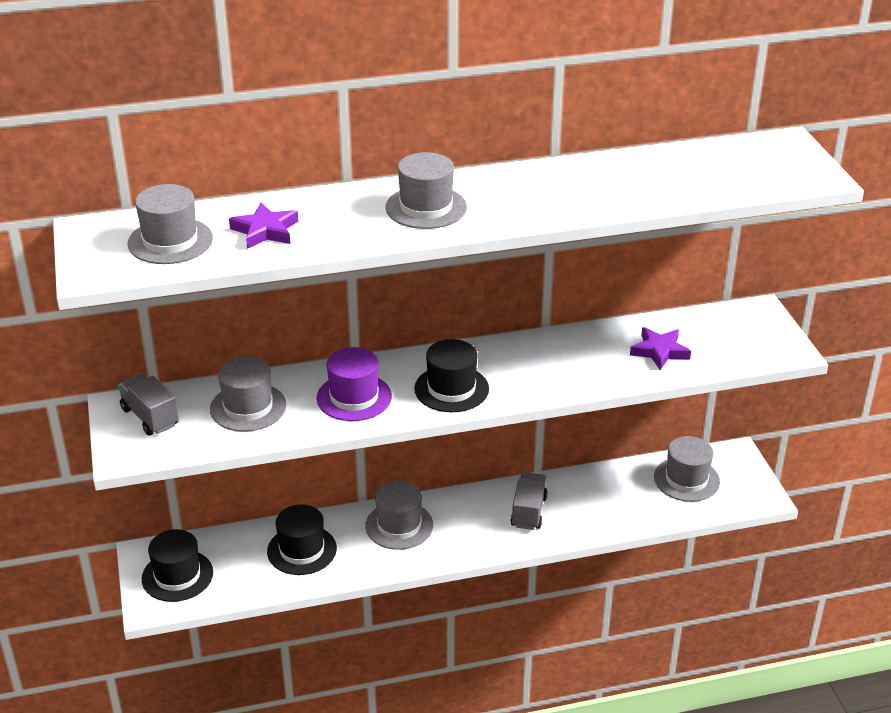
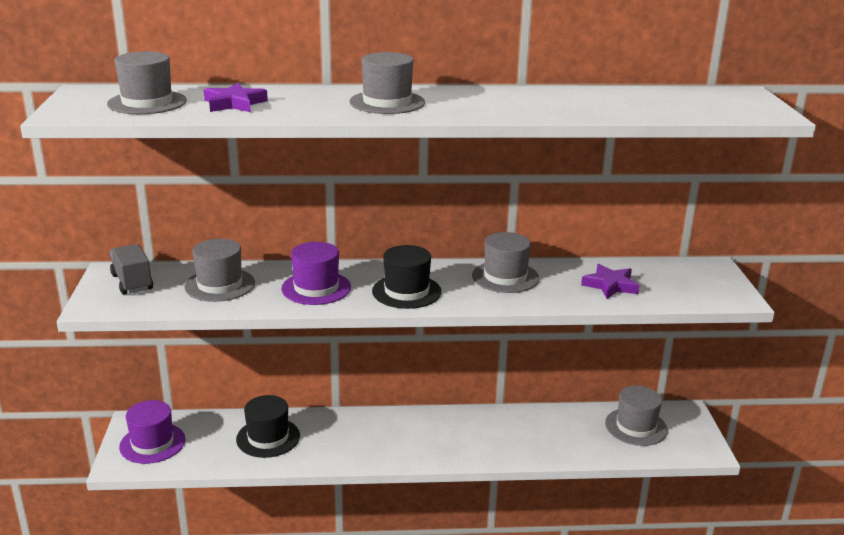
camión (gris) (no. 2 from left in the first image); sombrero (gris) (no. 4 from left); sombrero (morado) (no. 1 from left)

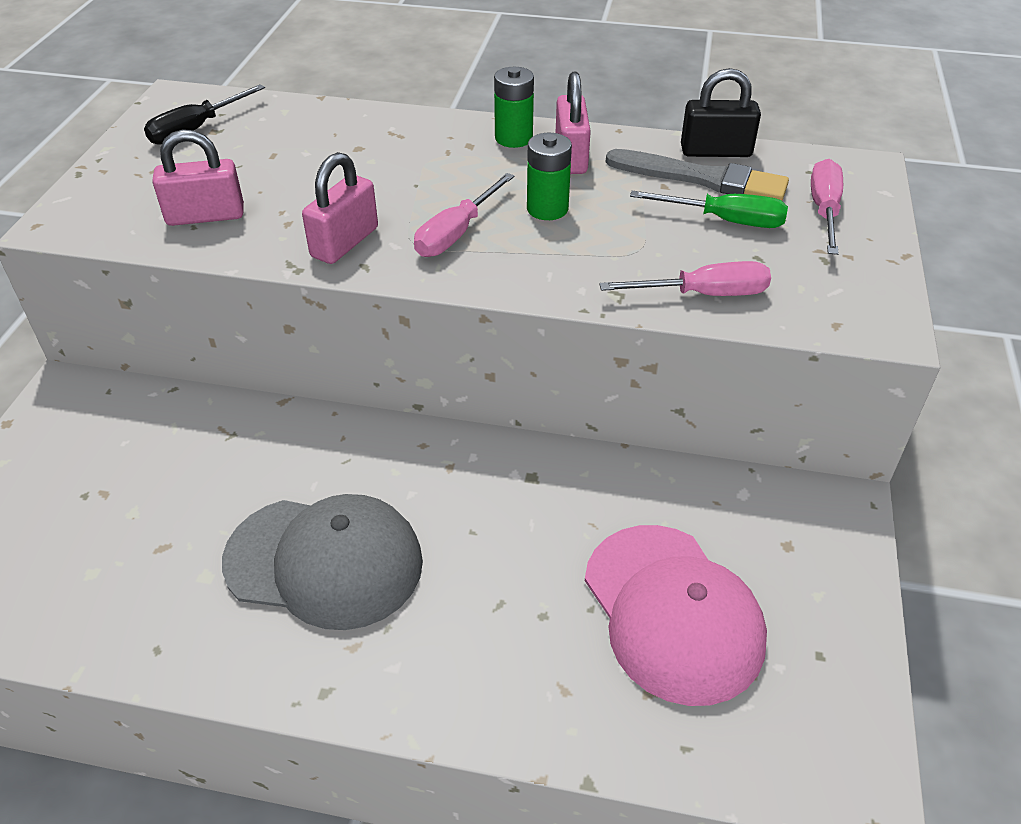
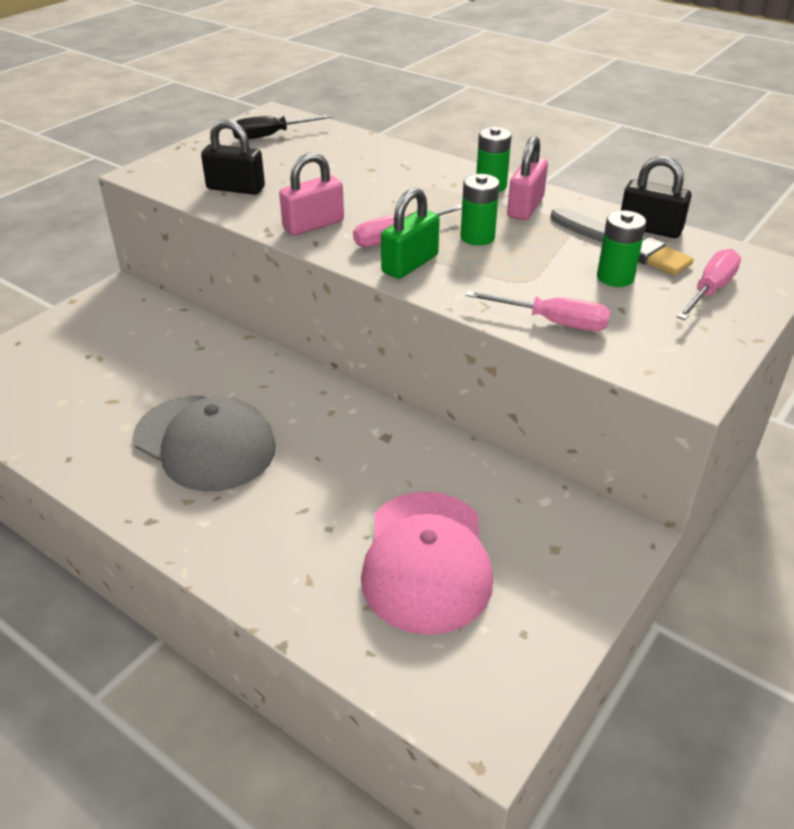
candado (verde); pila (verde) (no. 3 from left); candado (negro) (no. 1 from left)

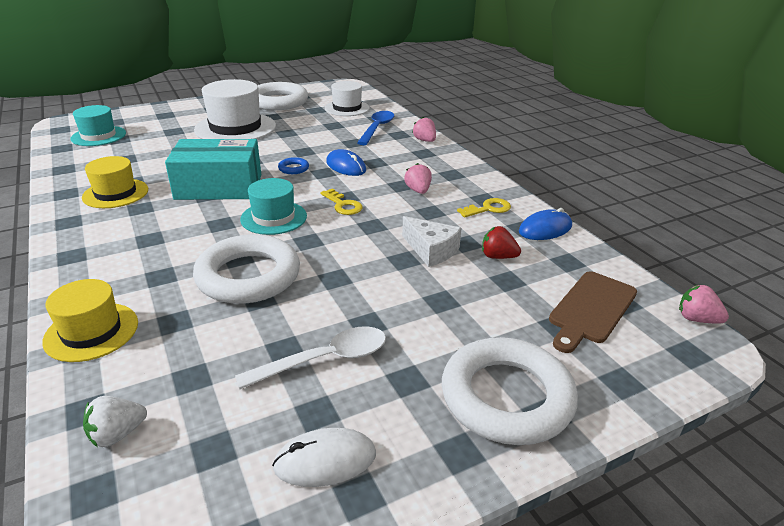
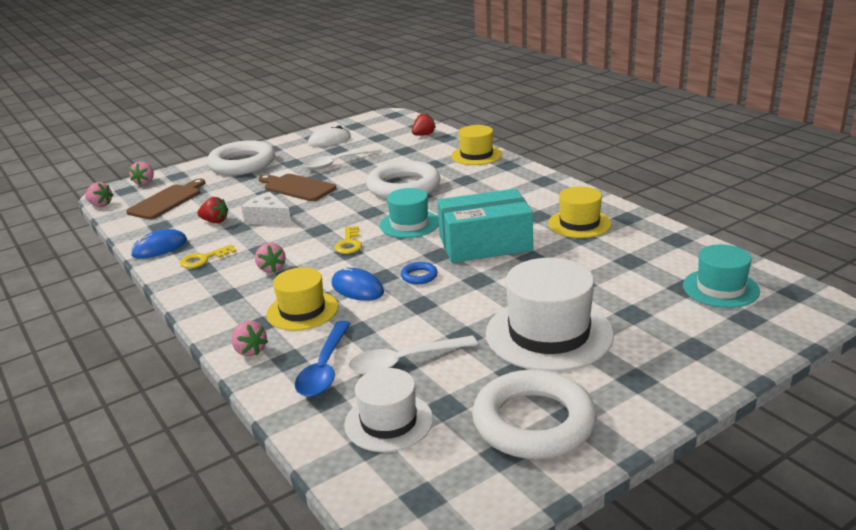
fresa (rosa) (no. 2 from left); tabla de cortar (marrón) (no. 2 from left); sombrero (amarillo) (no. 1 from left); cuchara (blanco) (no. 2 from left); fresa (rojo) (no. 2 from left); llave (amarillo) (no. 2 from left)

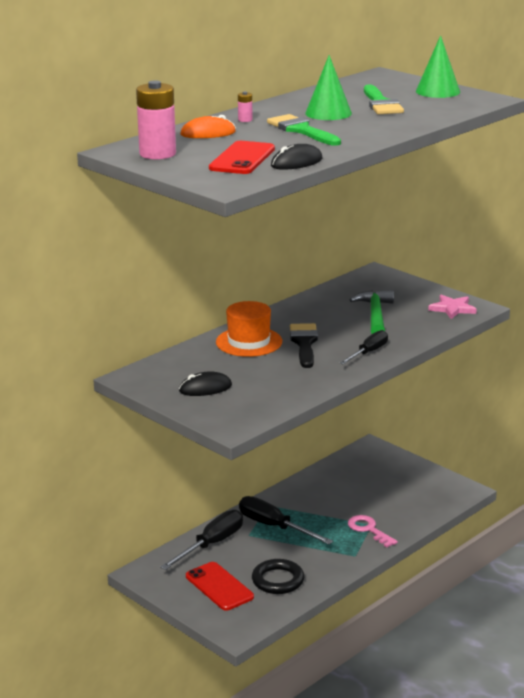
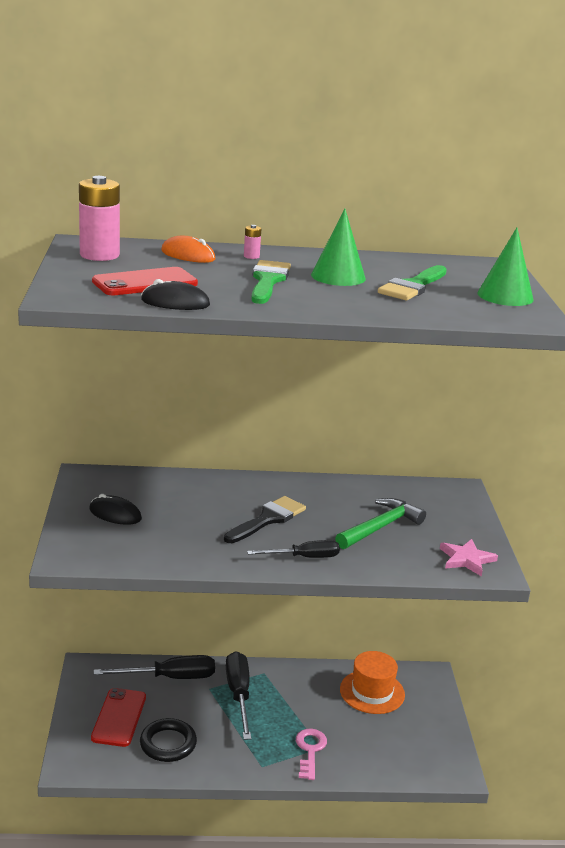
sombrero (naranja)

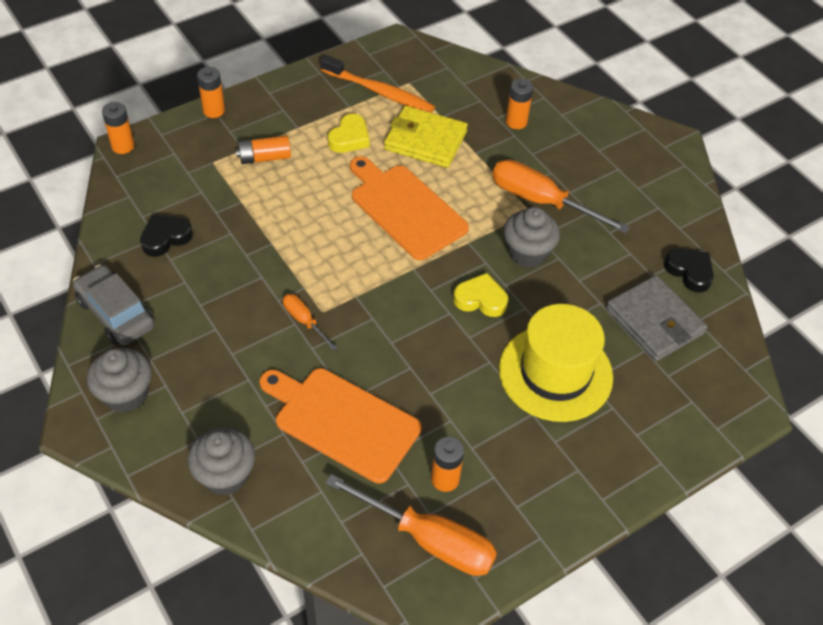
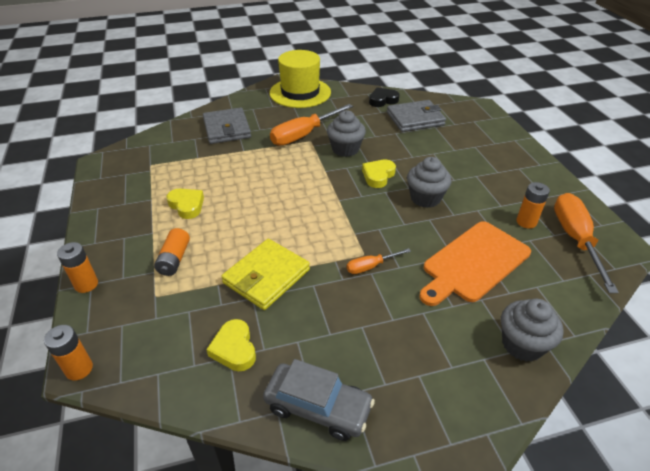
cepillo de dientes (naranja); tabla de cortar (naranja) (no. 2 from left in the first image); magdalena (gris) (no. 2 from left); cartera (amarillo); sombrero (amarillo); cartera (gris) (no. 1 from left); corazón (amarillo) (no. 2 from left); coche (gris); destornillador (naranja) (no. 3 from left)

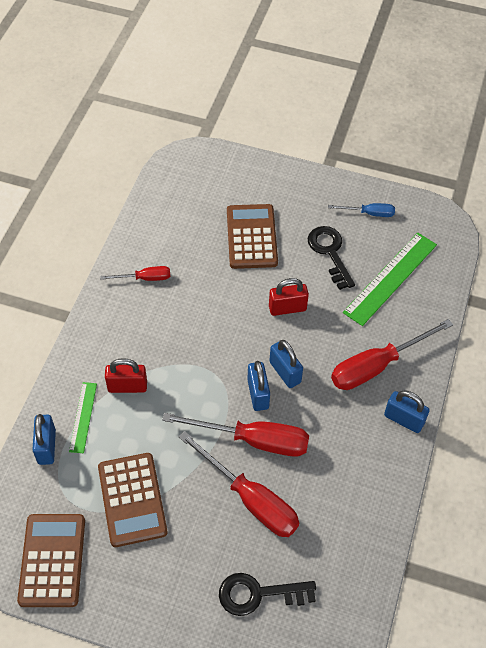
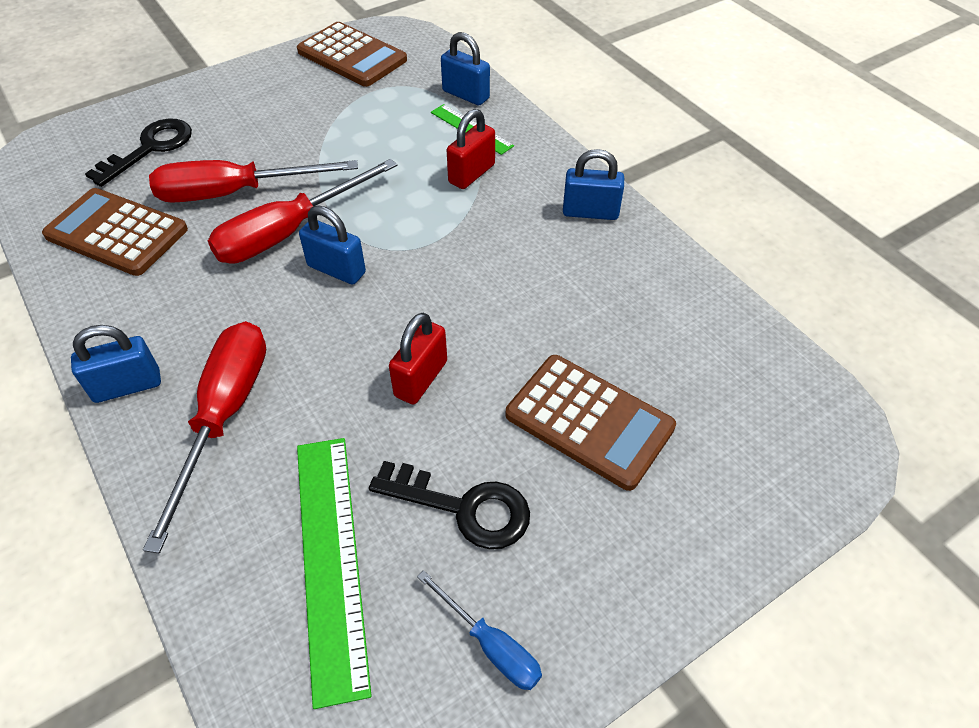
destornillador (rojo) (no. 1 from left in the first image); calculadora (marrón) (no. 1 from left); candado (azul) (no. 4 from left); destornillador (azul)

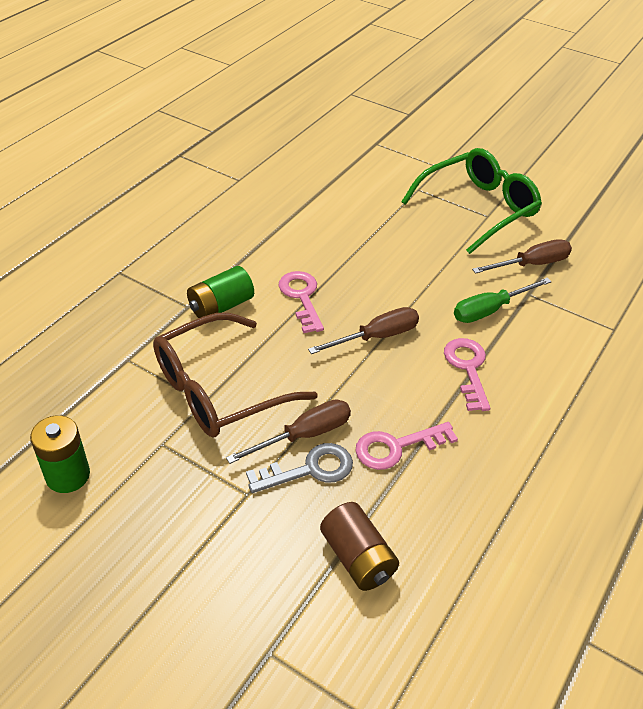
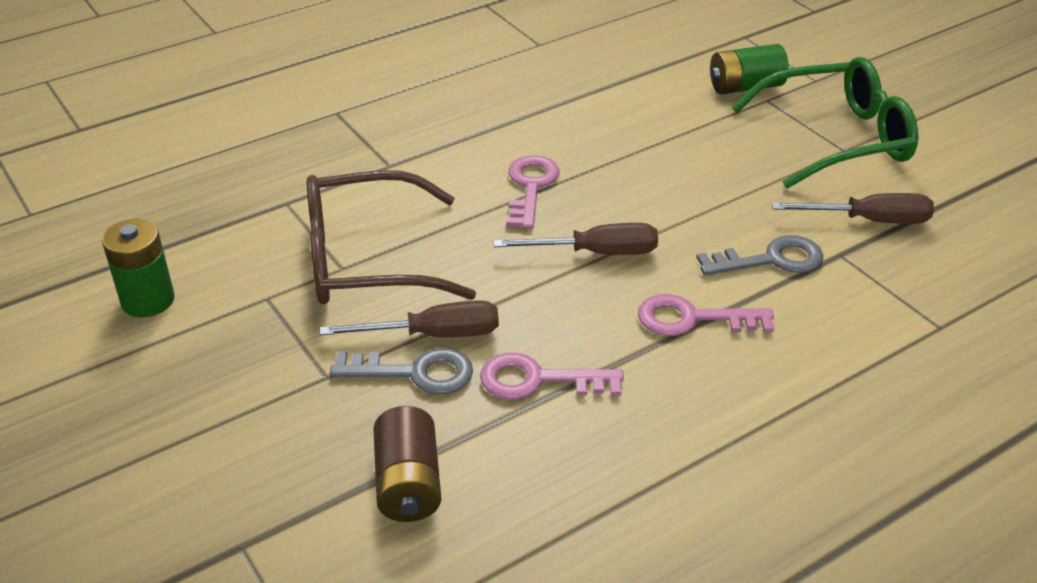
pila (verde) (no. 2 from left); llave (gris) (no. 2 from left); llave (rosa) (no. 3 from left)

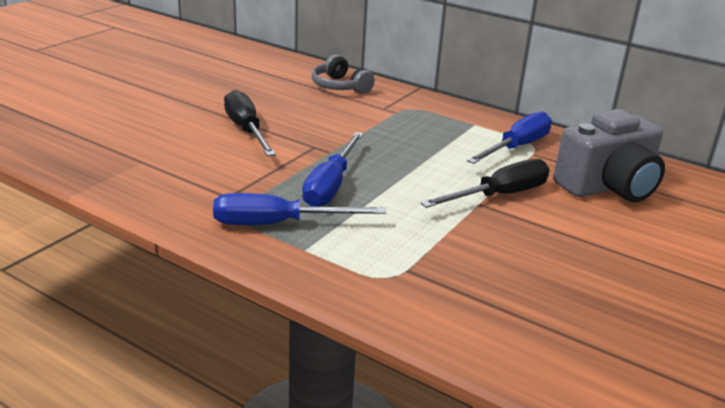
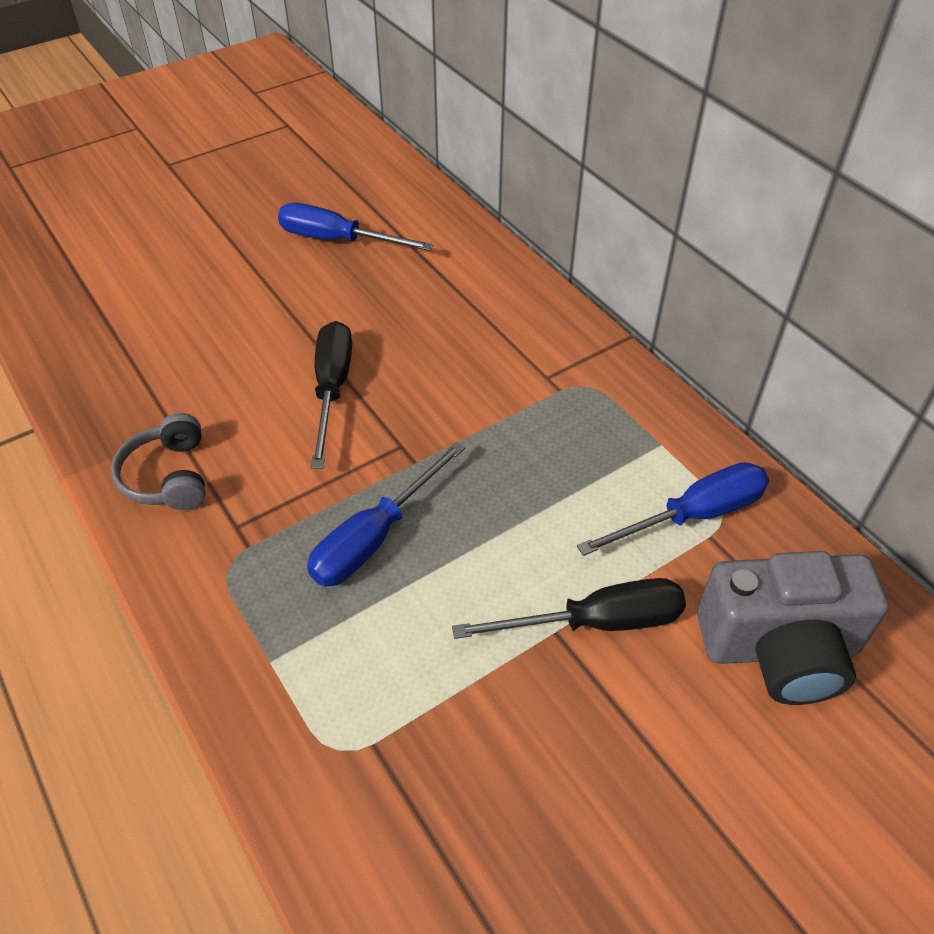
destornillador (azul) (no. 1 from left); auriculares (gris)

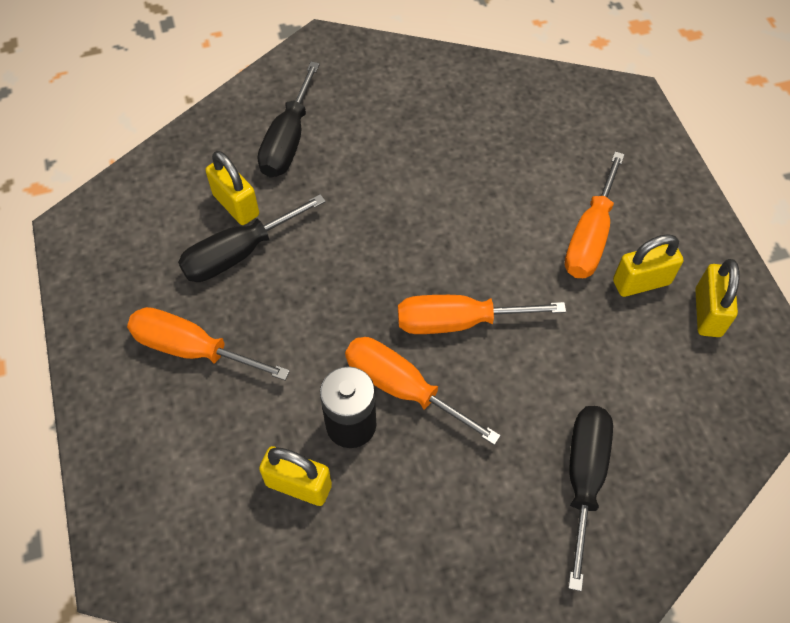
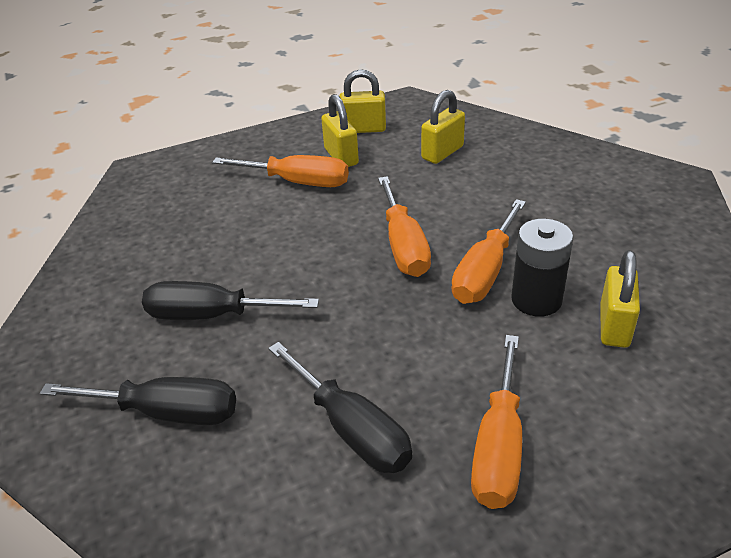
candado (amarillo) (no. 3 from left); destornillador (negro) (no. 2 from left)

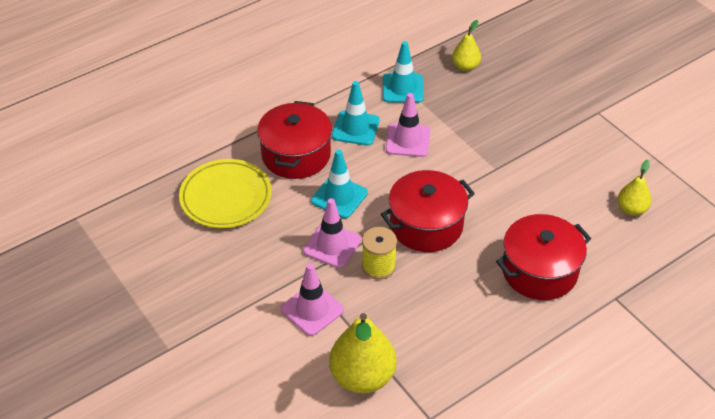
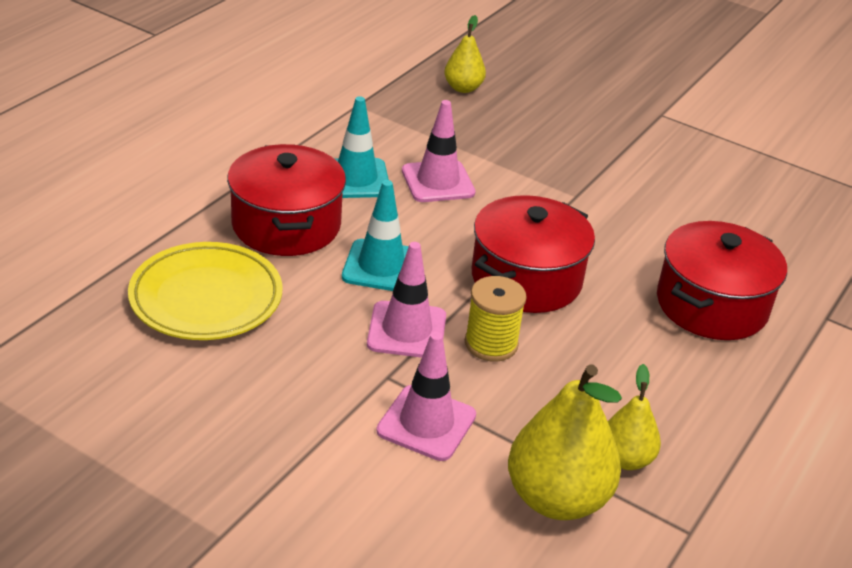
cono de tráfico (turquesa) (no. 3 from left in the first image); pera (amarillo) (no. 3 from left)

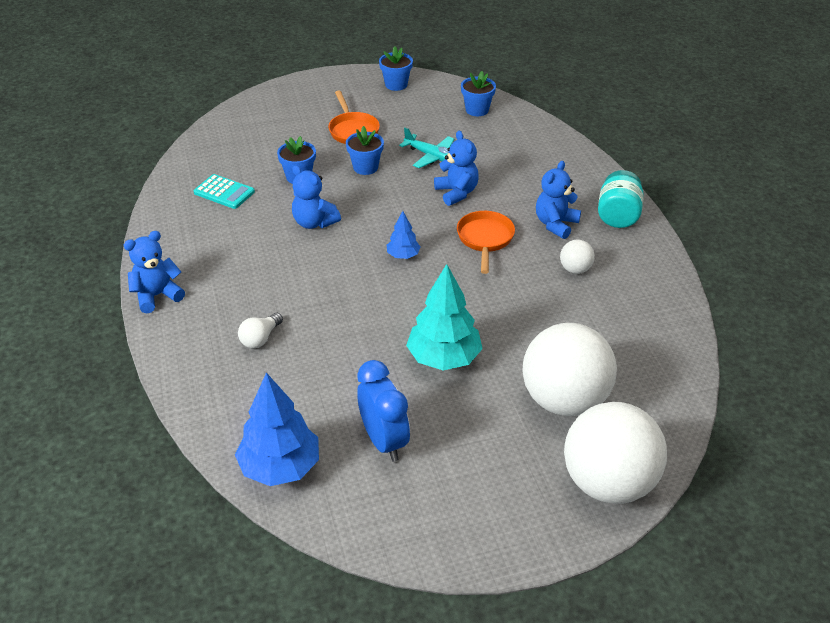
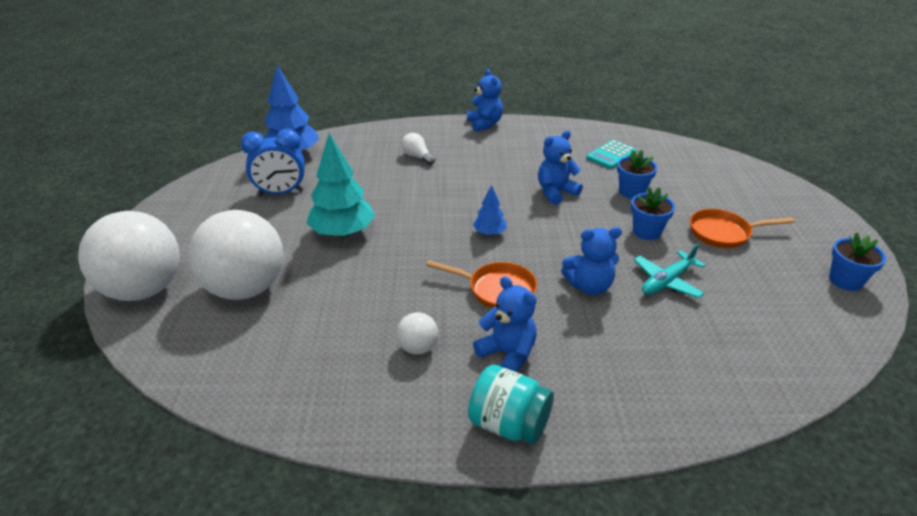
maceta (azul) (no. 4 from left in the first image)

